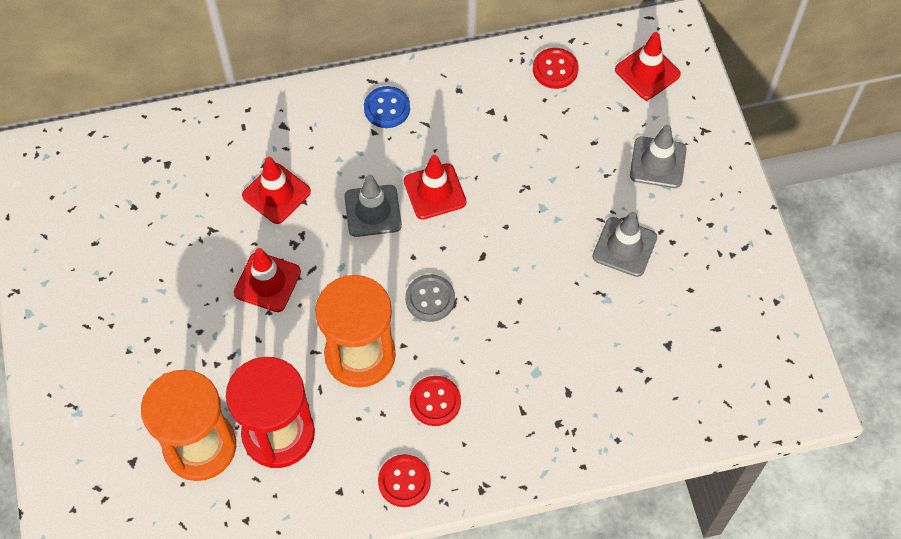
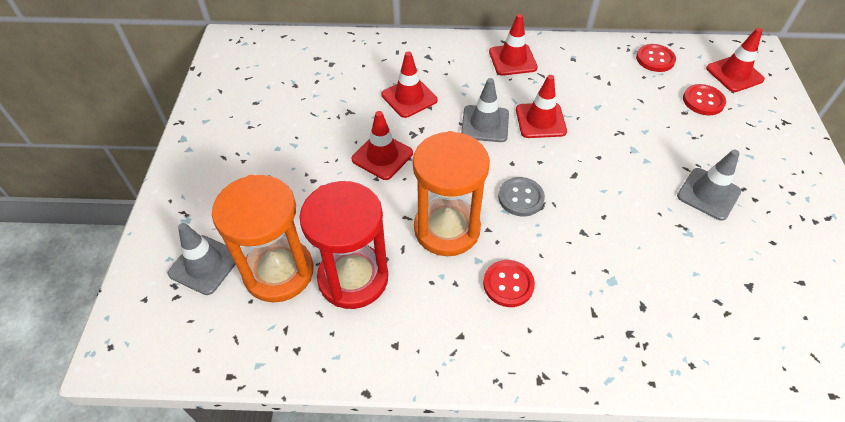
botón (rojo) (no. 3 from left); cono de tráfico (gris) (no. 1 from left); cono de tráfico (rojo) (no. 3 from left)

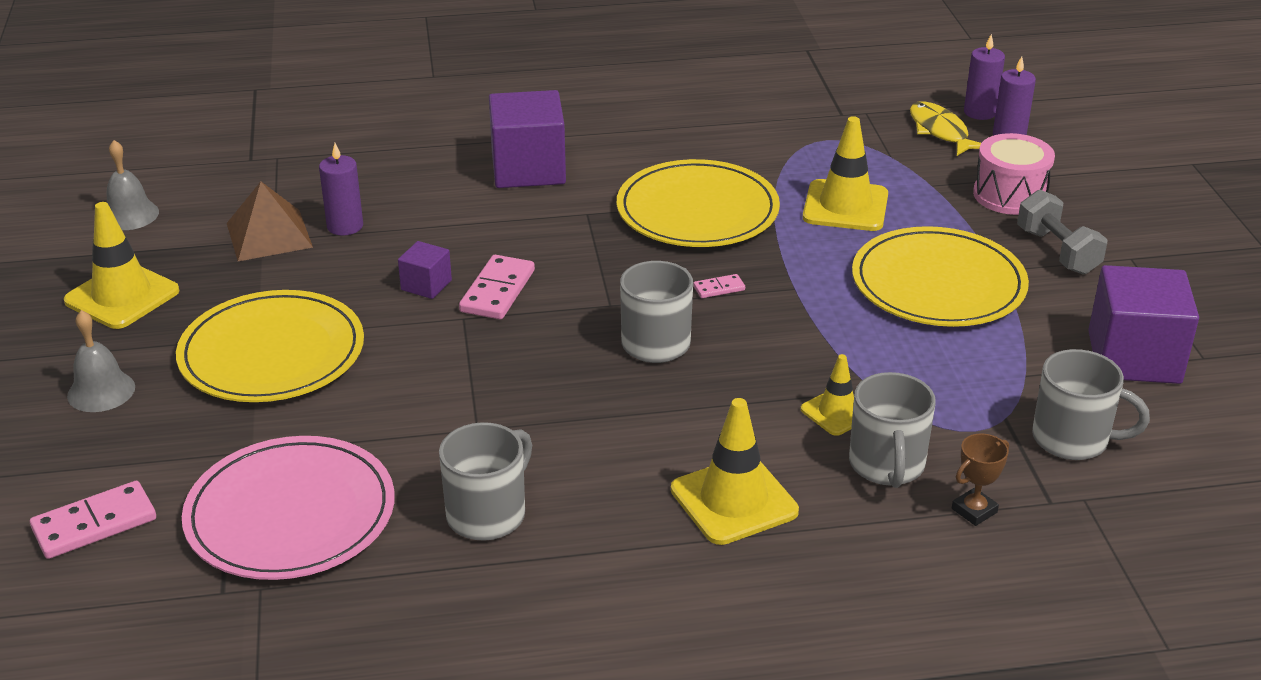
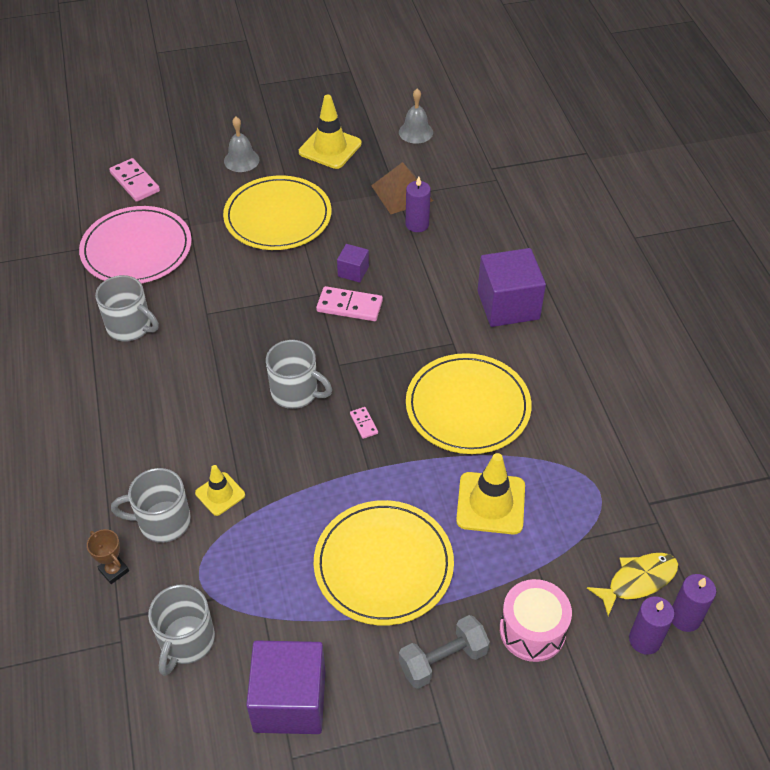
cono de tráfico (amarillo) (no. 2 from left in the first image)

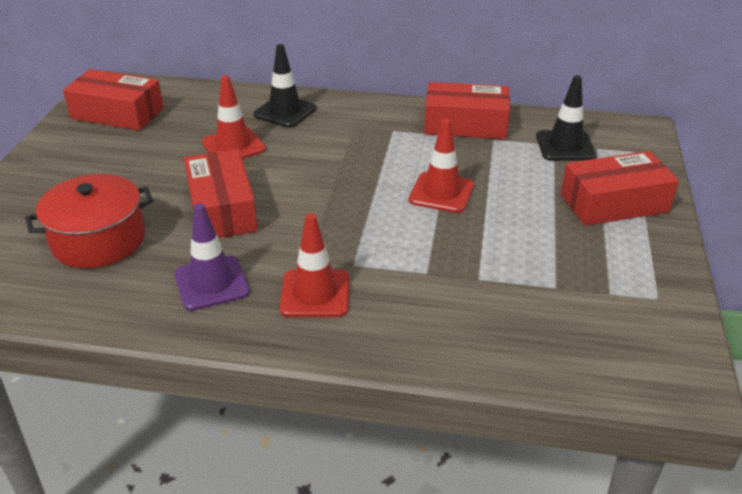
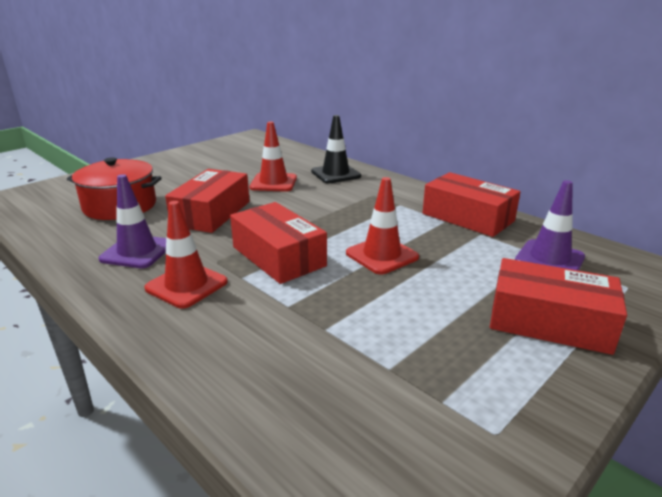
caja (rojo) (no. 2 from left); cono de tráfico (morado) (no. 2 from left)

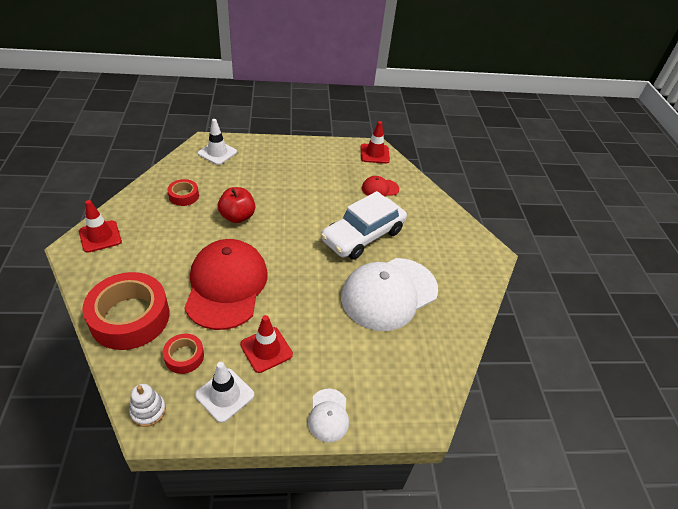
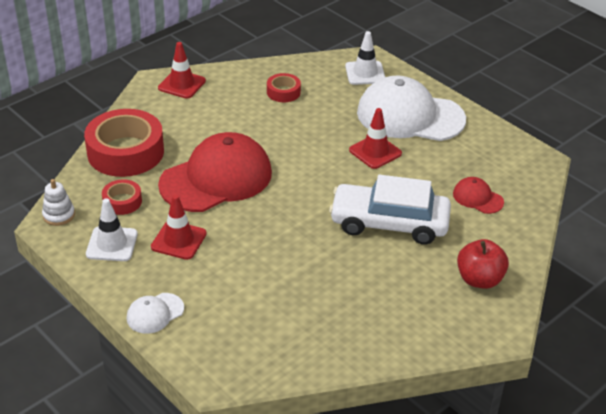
manzana (rojo); gorra (blanco) (no. 2 from left); cono de tráfico (rojo) (no. 3 from left)

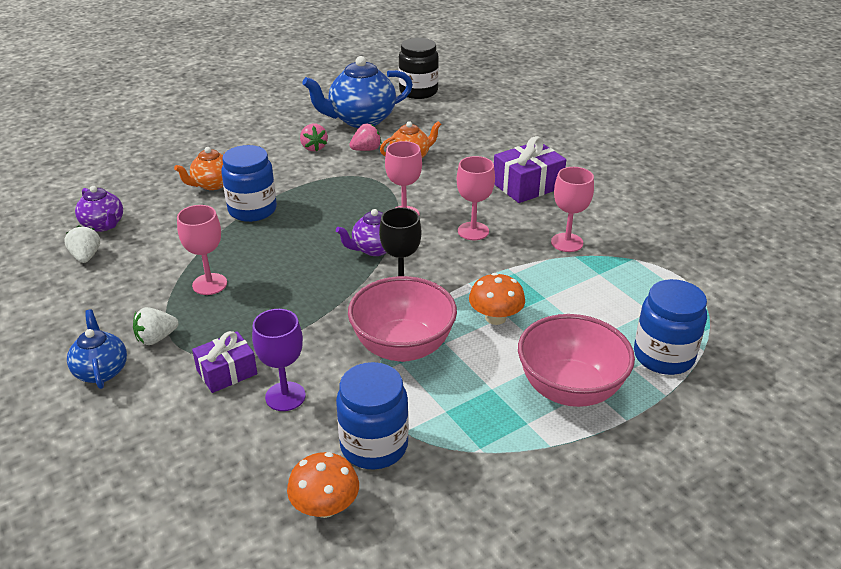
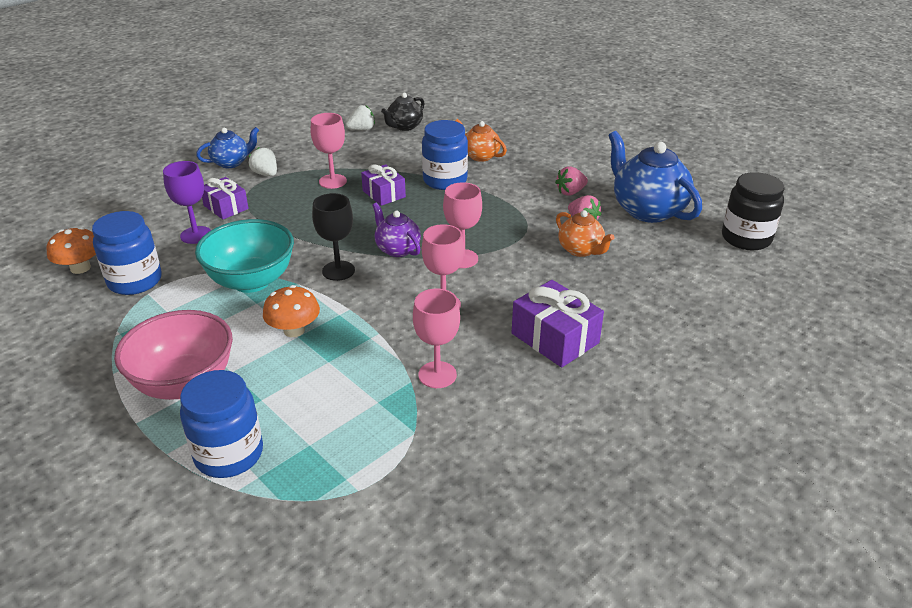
regalo (morado) (no. 2 from left); tetera (negro); cuenco (turquesa)

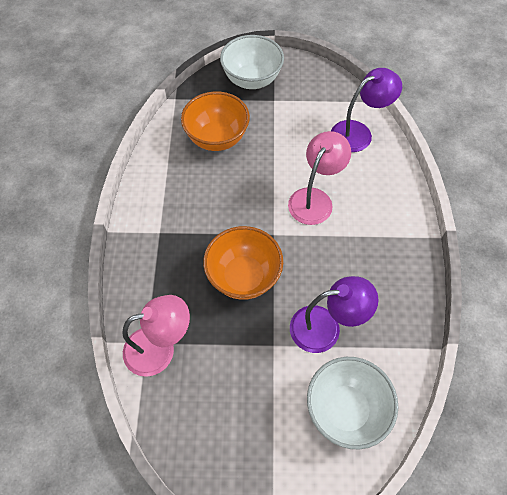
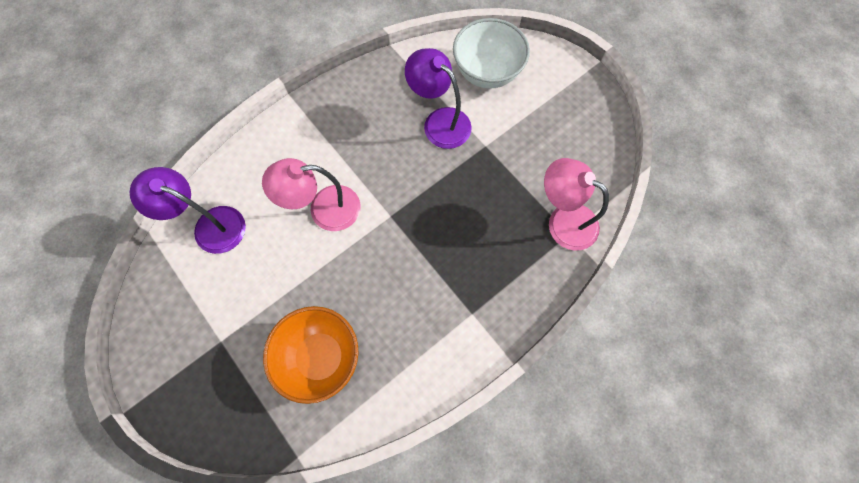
cuenco (naranja) (no. 2 from left in the first image); cuenco (blanco) (no. 1 from left in the first image)

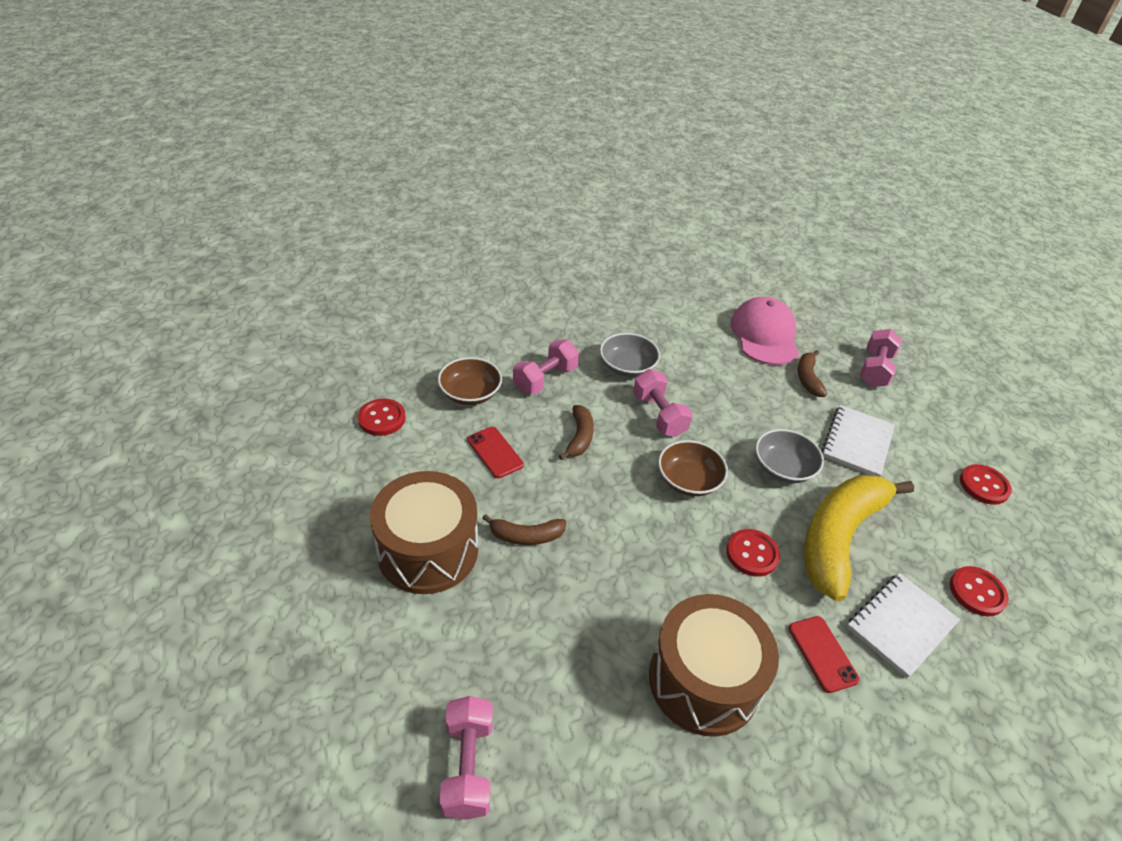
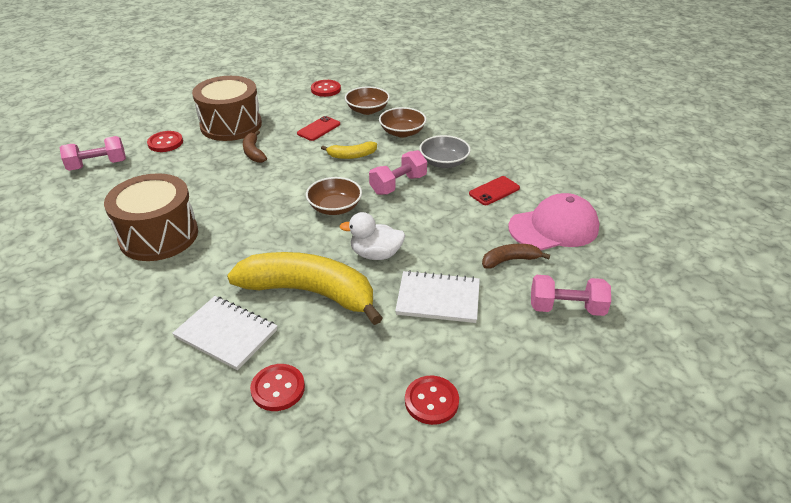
botón (rojo) (no. 1 from left); móvil (rojo) (no. 2 from left); cuenco (marrón) (no. 3 from left); pato (blanco); plátano (amarillo) (no. 2 from left)

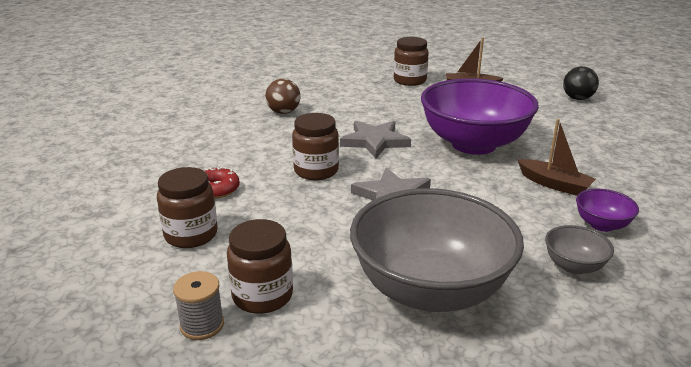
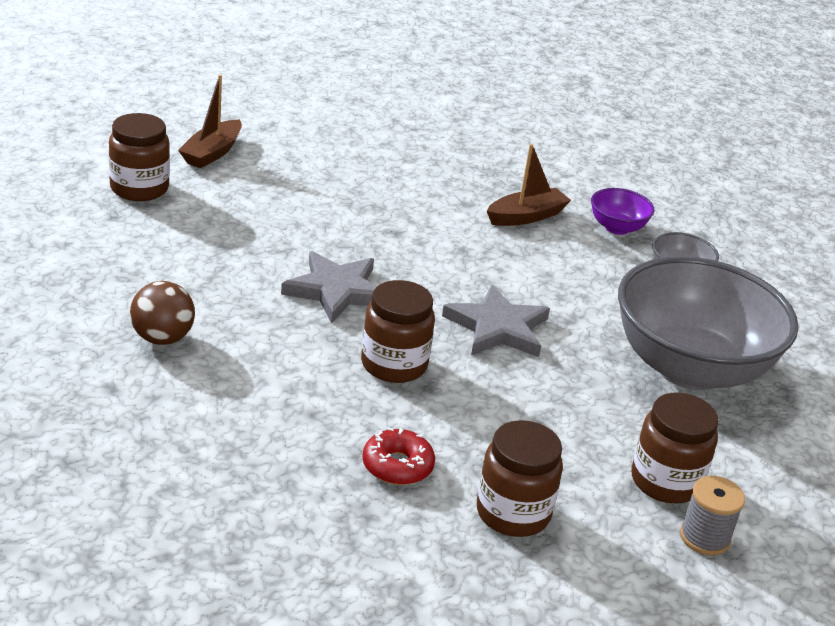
cuenco (morado) (no. 1 from left in the first image); pelota (negro)

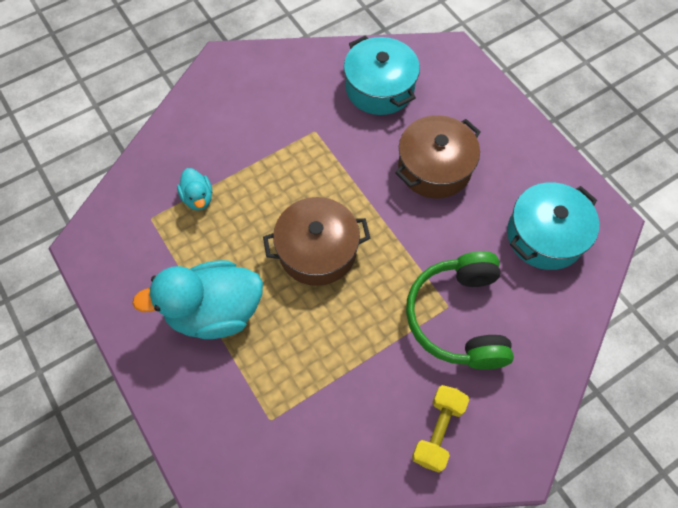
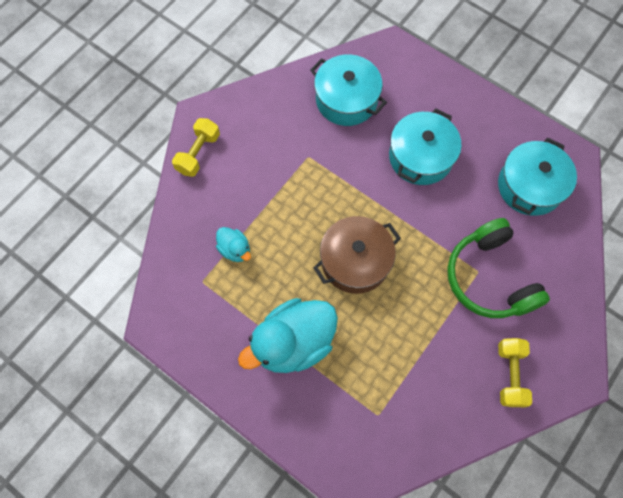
mancuerna (amarillo) (no. 1 from left); olla (turquesa) (no. 2 from left)

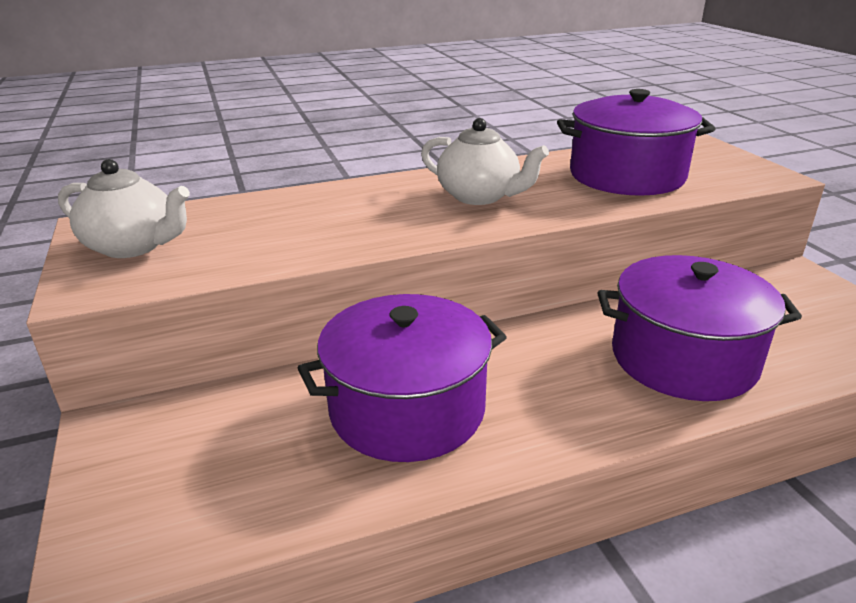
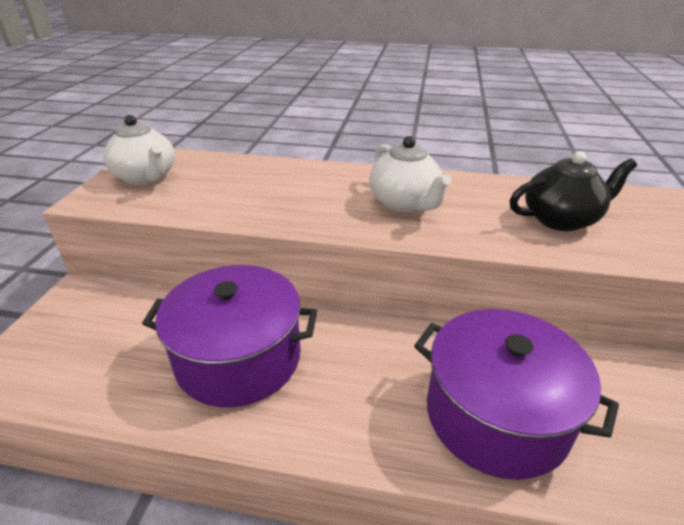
tetera (negro)

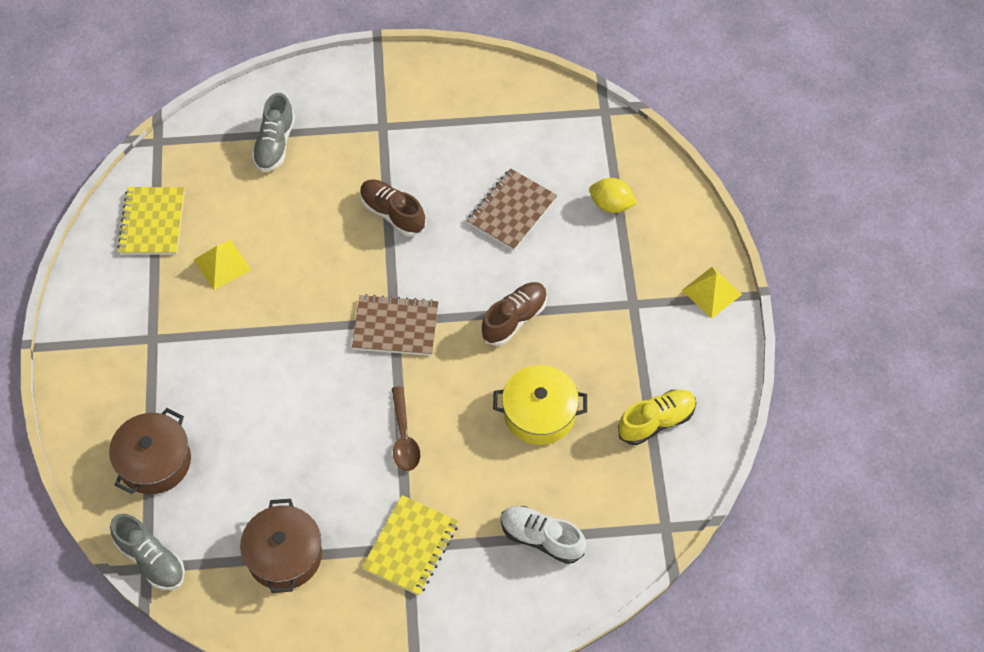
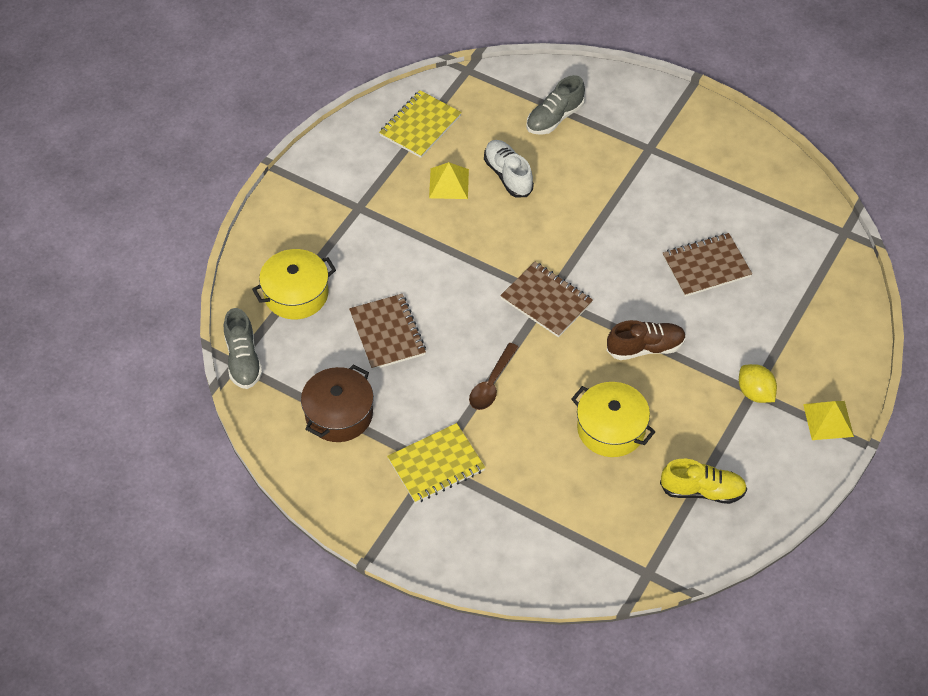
zapato (marrón) (no. 1 from left in the first image); cuaderno (marrón) (no. 1 from left); zapato (blanco); limón (amarillo); olla (amarillo) (no. 1 from left)

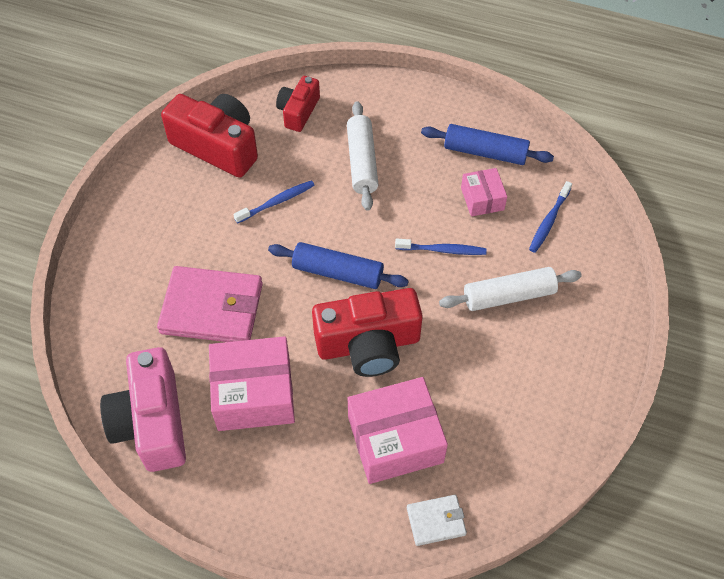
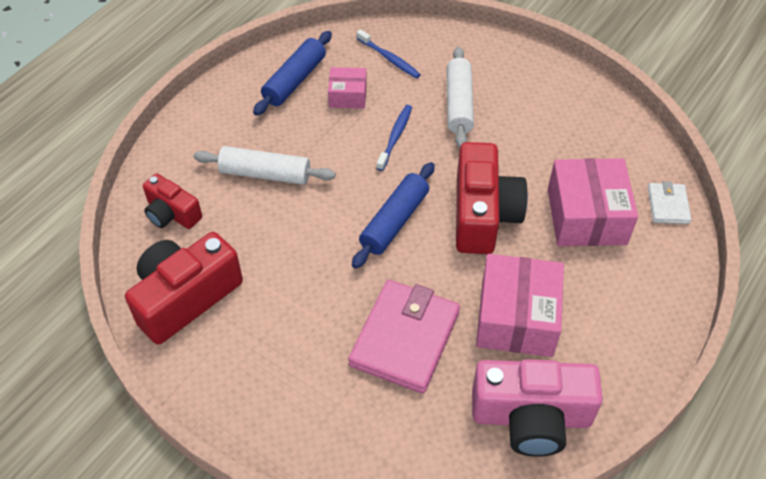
cepillo de dientes (azul) (no. 1 from left in the first image)

